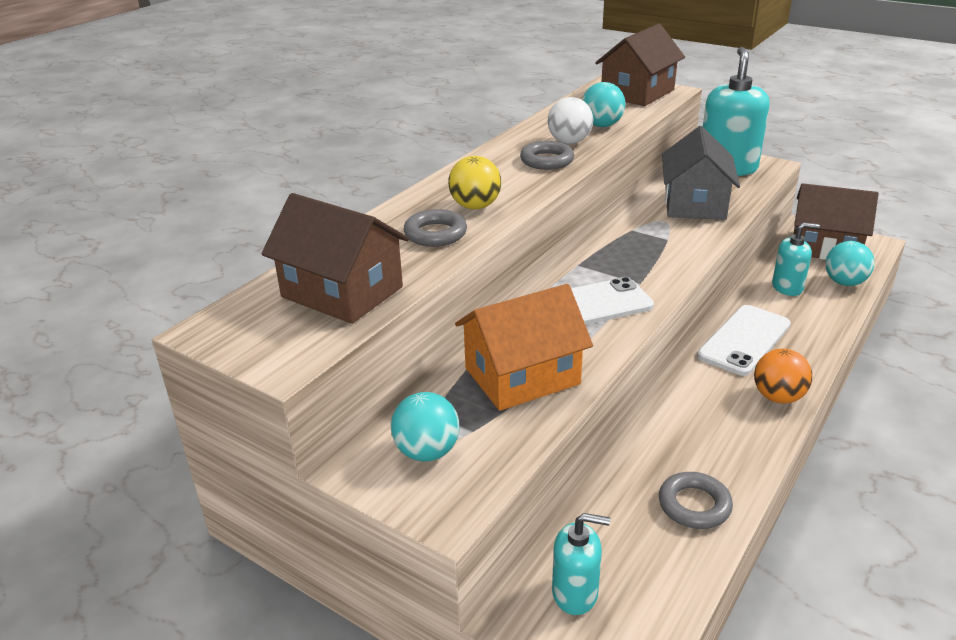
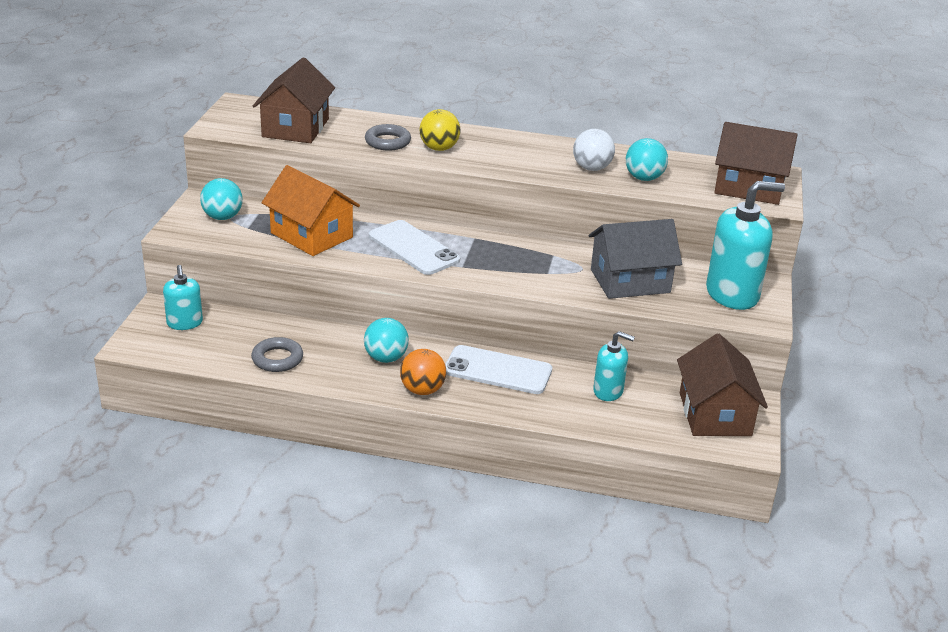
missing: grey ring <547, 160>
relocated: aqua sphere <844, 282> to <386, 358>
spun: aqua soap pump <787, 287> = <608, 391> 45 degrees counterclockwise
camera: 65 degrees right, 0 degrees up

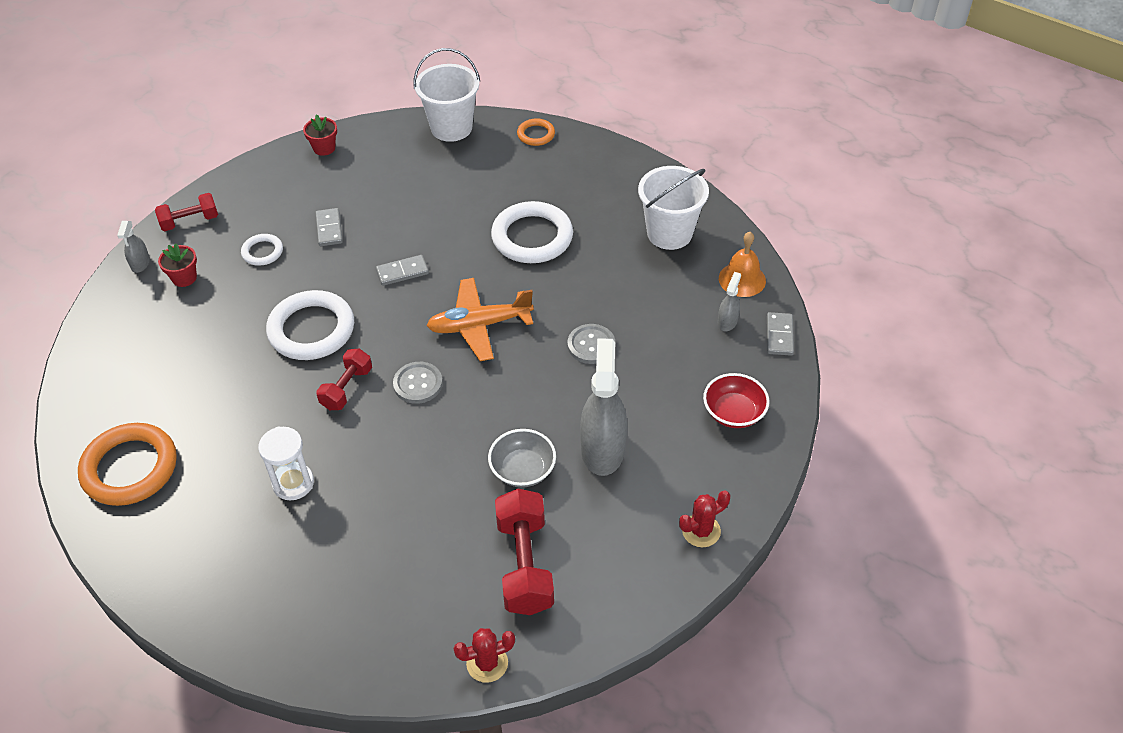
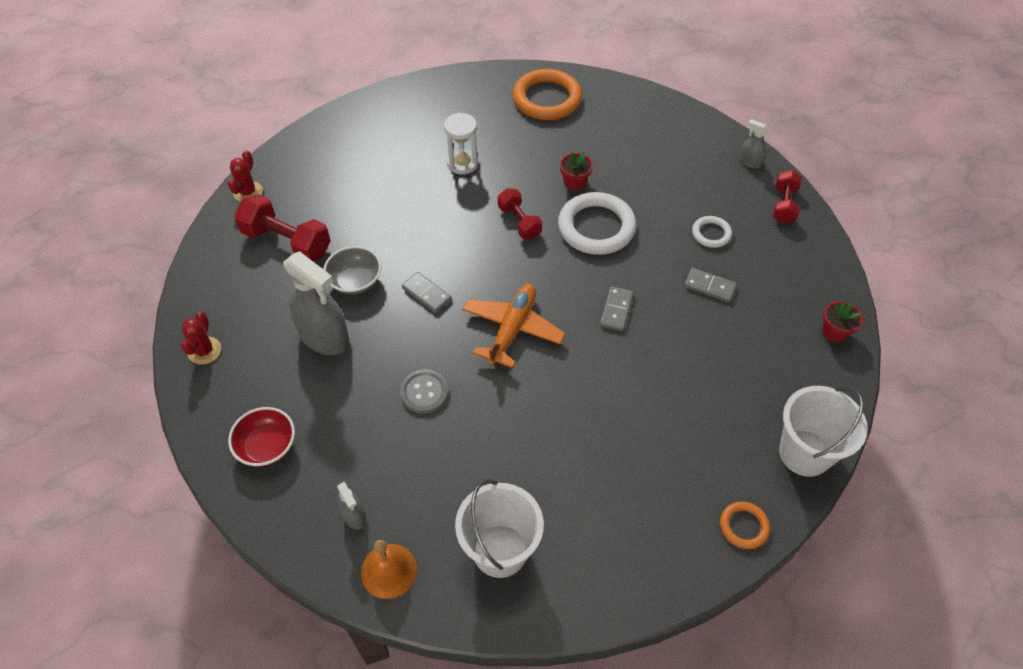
missing: grey sewing button <418, 384>; pure white ring <532, 237>
relocated: crimson plant pot <184, 278> to <574, 182>; grey domino piece <779, 335> to <426, 294>
camera: 125 degrees right, 5 degrees up

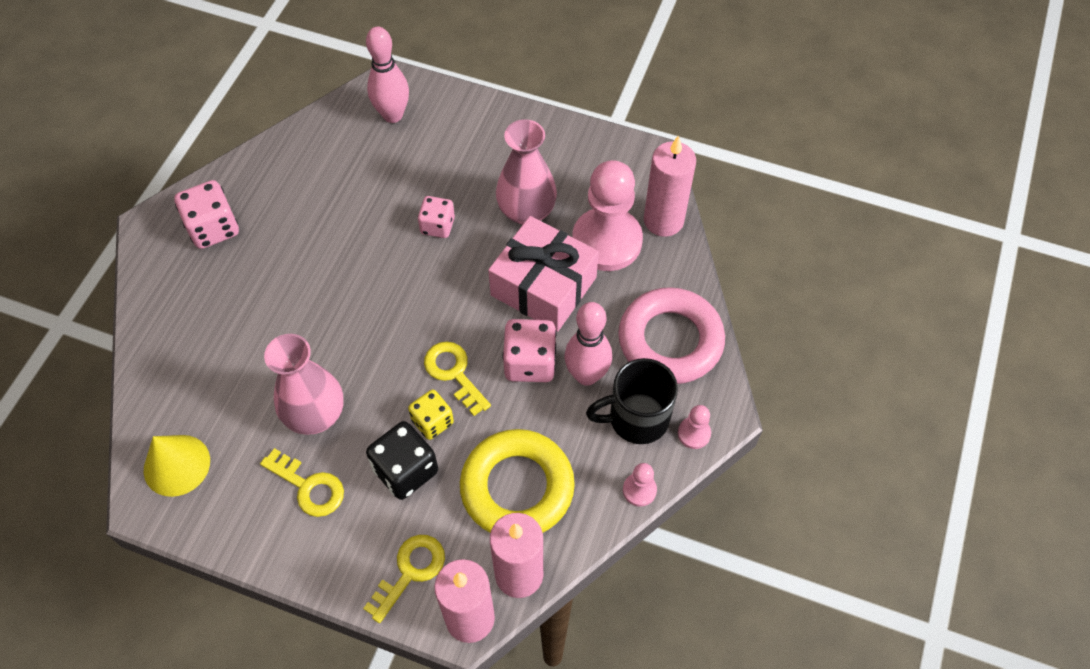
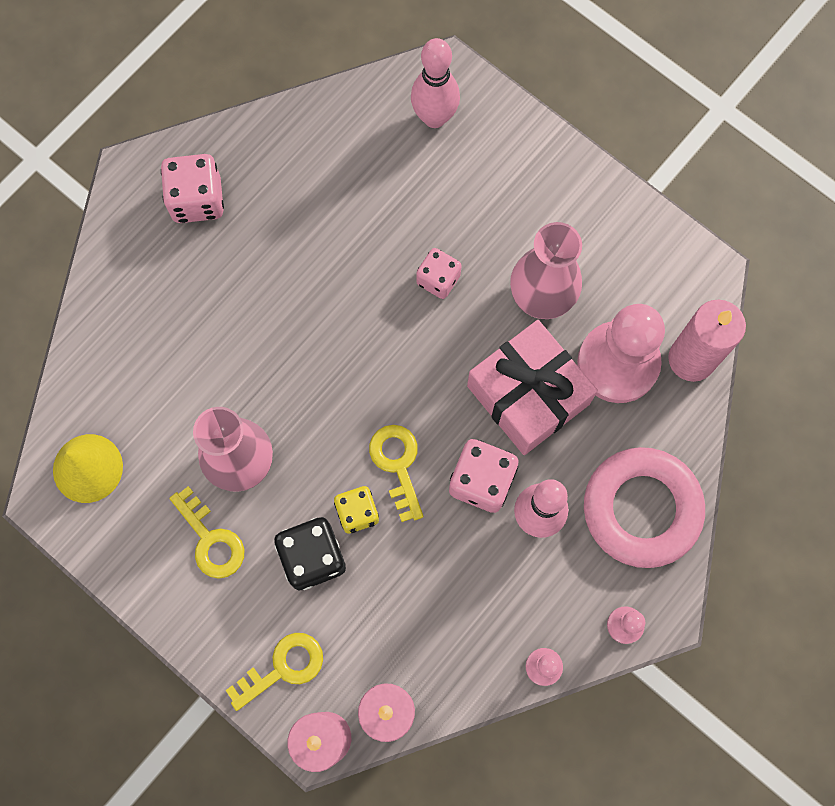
missing: golden ring <517, 488>; jet-black coffee mug <636, 418>
camera: 20 degrees right, 15 degrees up

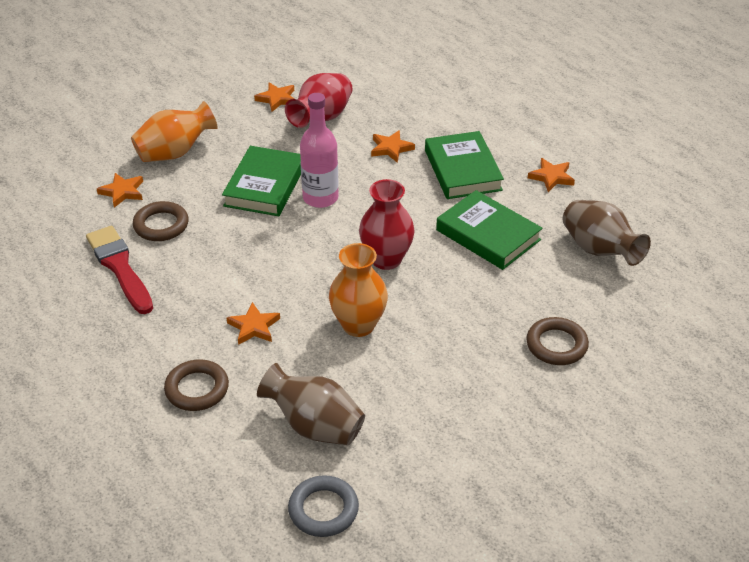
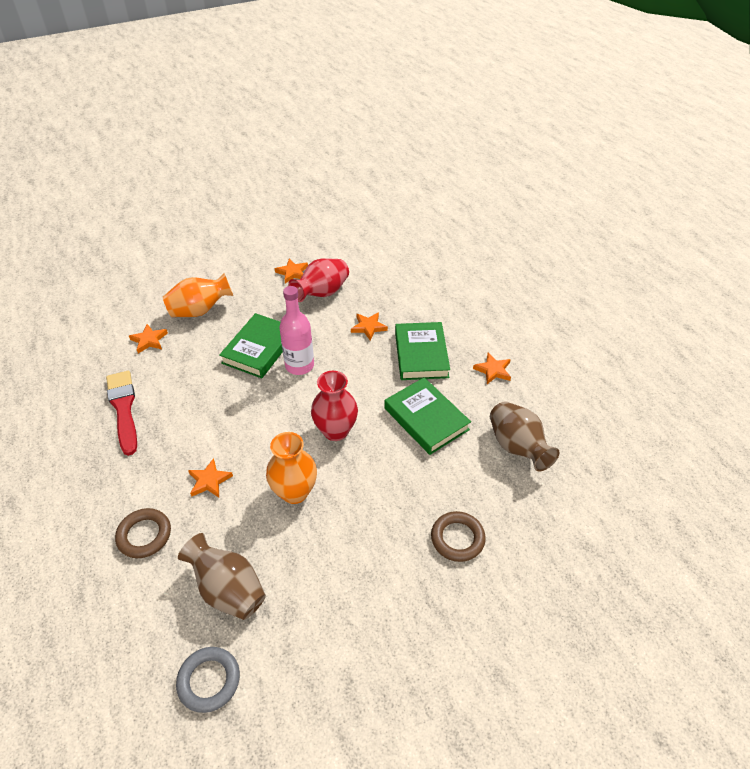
missing: dark brown ring <161, 225>
camera: 10 degrees right, 5 degrees up

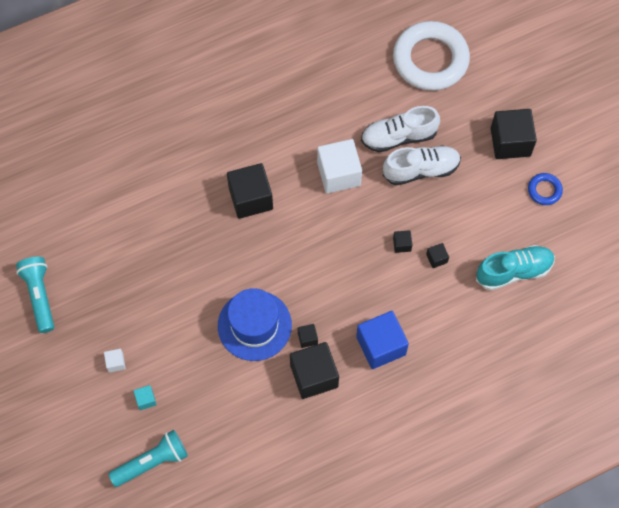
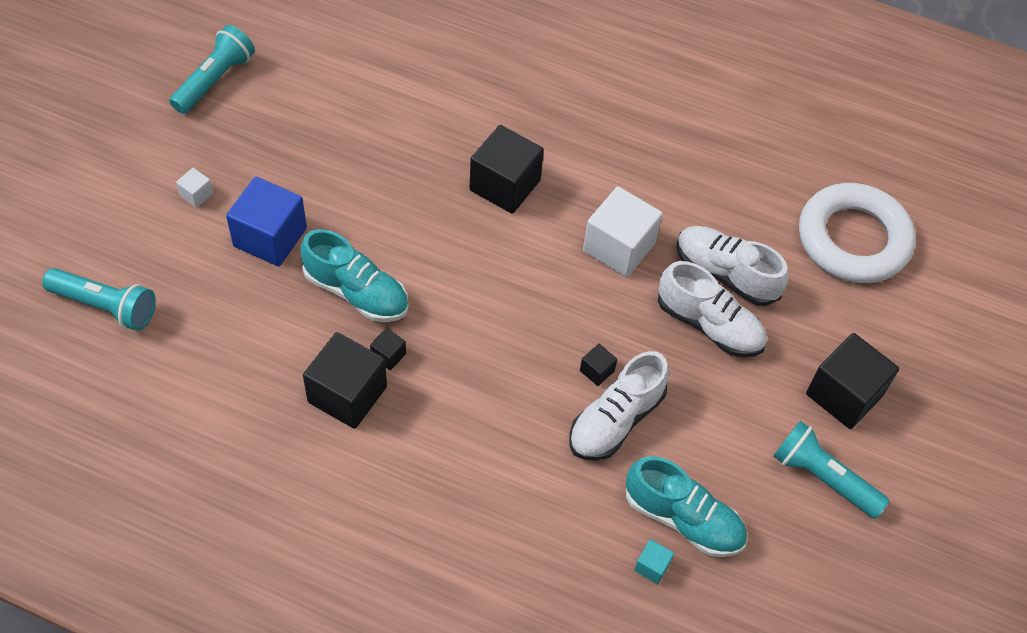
relocated: aqua solid cube <146, 400> to <652, 566>; royal blue solid cube <381, 345> to <270, 237>
exchanged: royal blue hat <254, 325> to aqua shoe <356, 292>; jet-black solid cube <436, 258> to pure white shoe <615, 420>; royal blue ring <544, 190> to aqua flashlight <823, 478>
camera: 45 degrees right, 10 degrees down

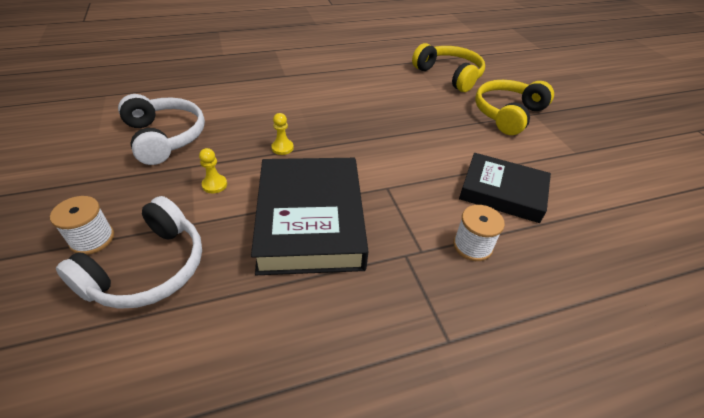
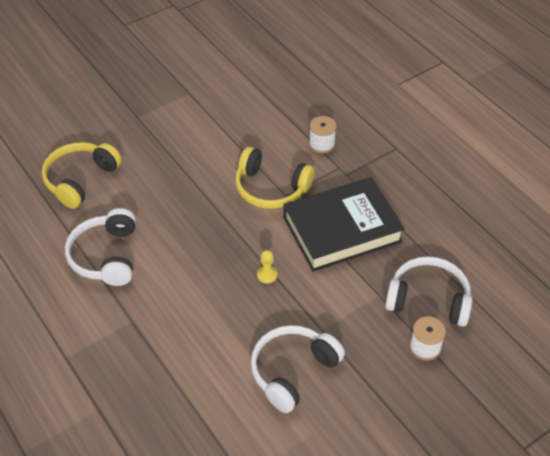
missing: golden game pawn <214, 185>; jet-black book <502, 192>
appeared: pure white headphones <106, 256>
relocated: golden headphones <508, 114> to <271, 188>
camera: 105 degrees left, 5 degrees up

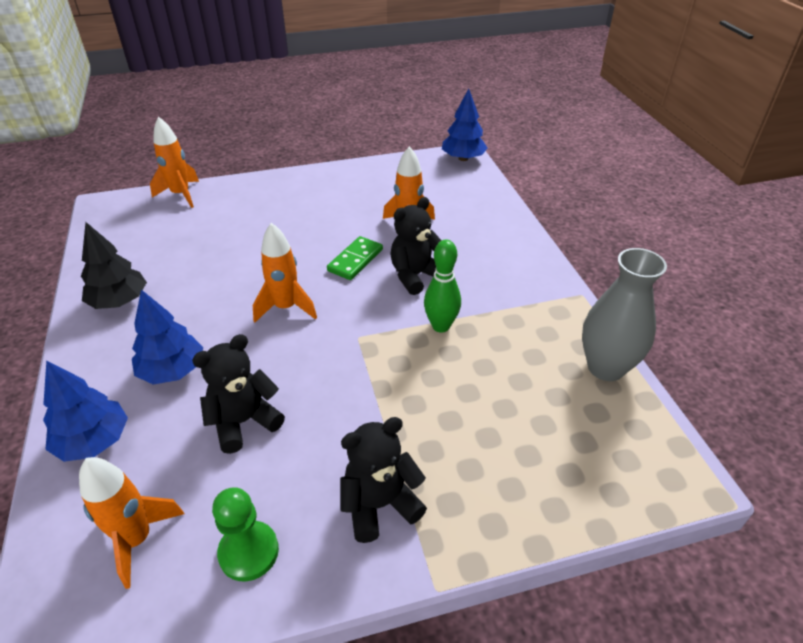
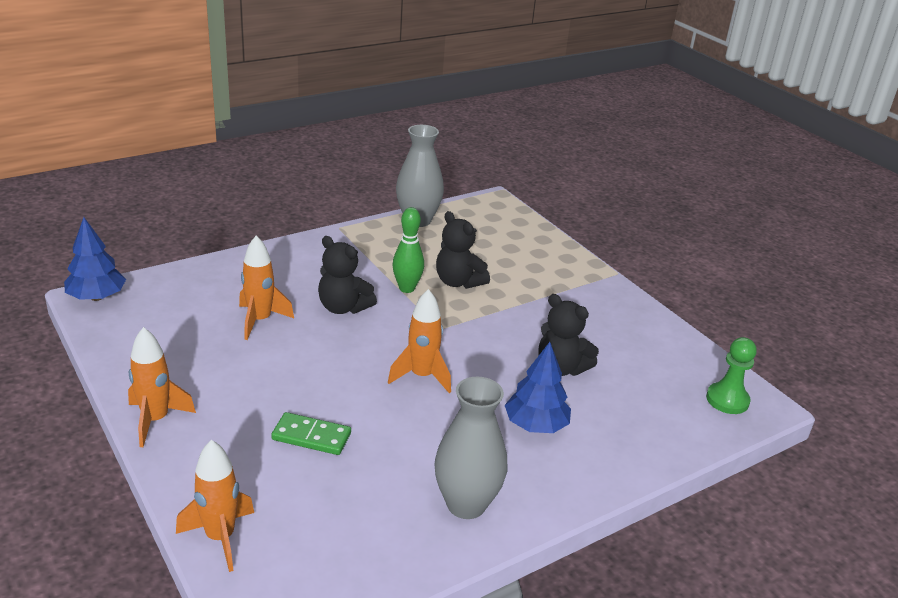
missing: royal blue fir tree <94, 441>
relocated: bright orange toy rocket <137, 539> to <156, 420>; green game pawn <249, 552> to <727, 400>; green domino piece <355, 260> to <311, 437>; jet-black stuffed bear <380, 504> to <458, 282>
exchanged: jet-black fir tree <119, 301> to grey flower vase <466, 504>
camera: 110 degrees left, 10 degrees down

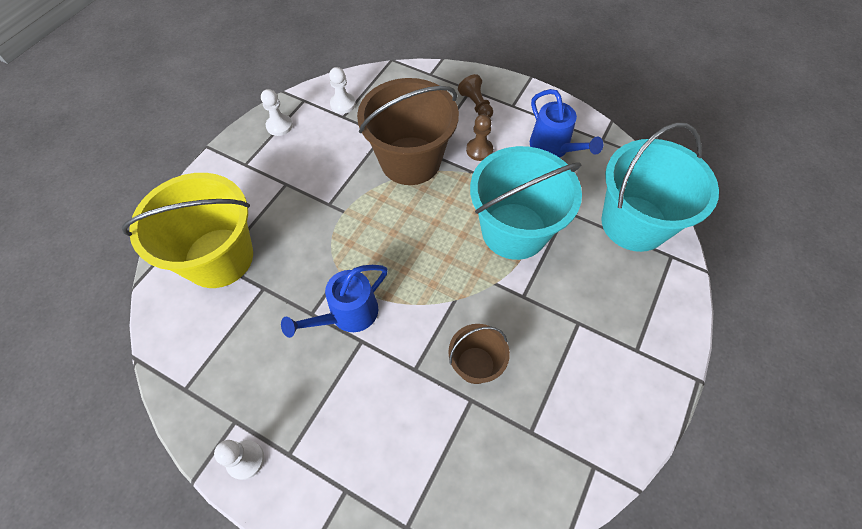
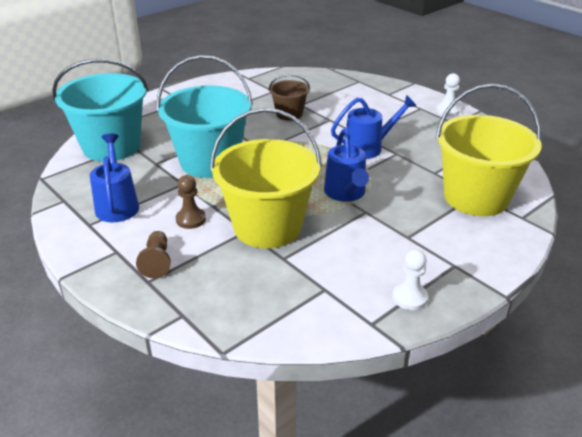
missing: pure white game pawn <343, 104>
appeared: royal blue watering pot <346, 194>
colour: dark brown sand bucket <410, 161> to golden sand bucket <267, 227>
camera: 160 degrees left, 25 degrees down

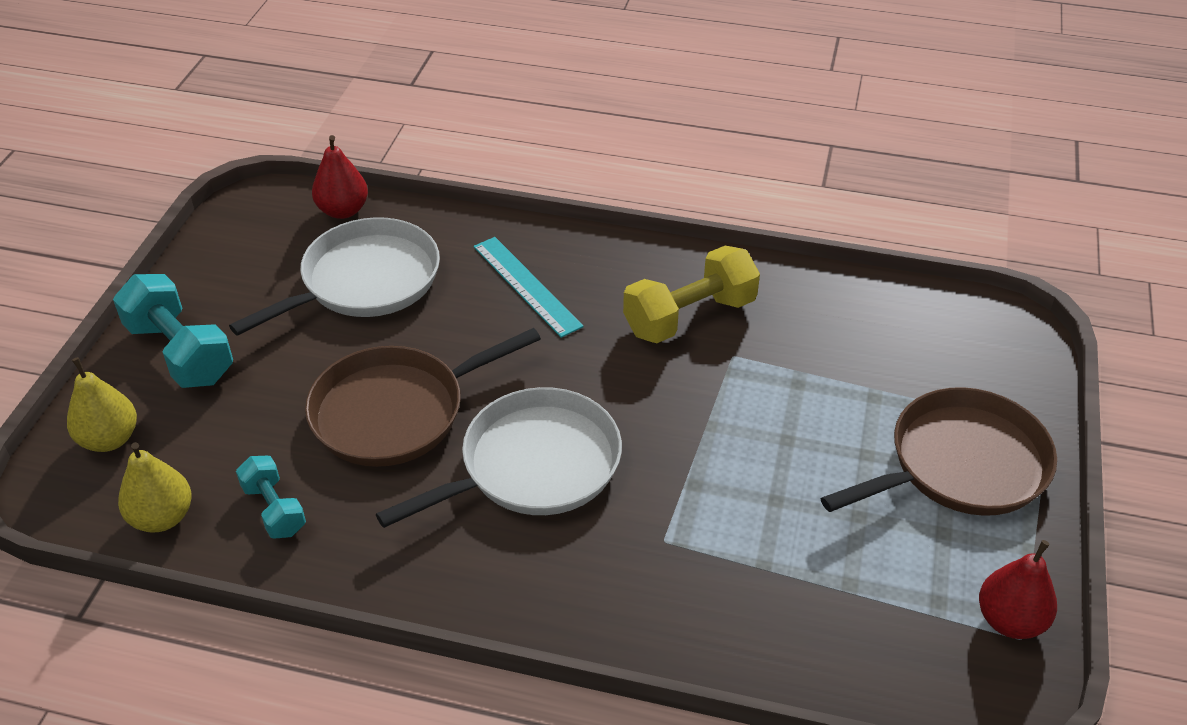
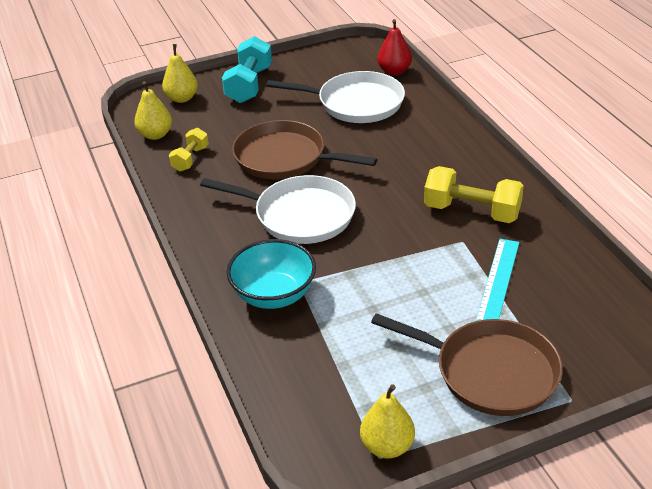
appeared: aqua bowl <274, 295>
relocated: aqua straightedge <527, 285> to <498, 281>
colour: aqua free weight <274, 509> to golden free weight <190, 159>; crimson toy pear <1010, 620> to golden toy pear <387, 446>
camera: 55 degrees right, 5 degrees down

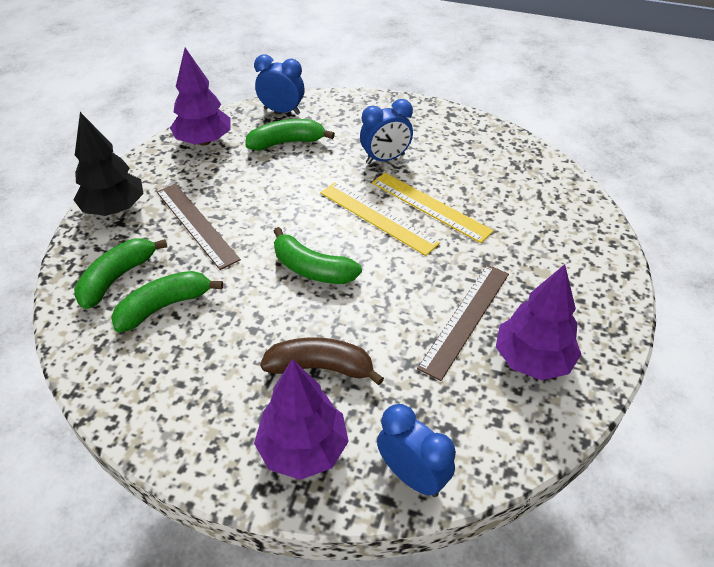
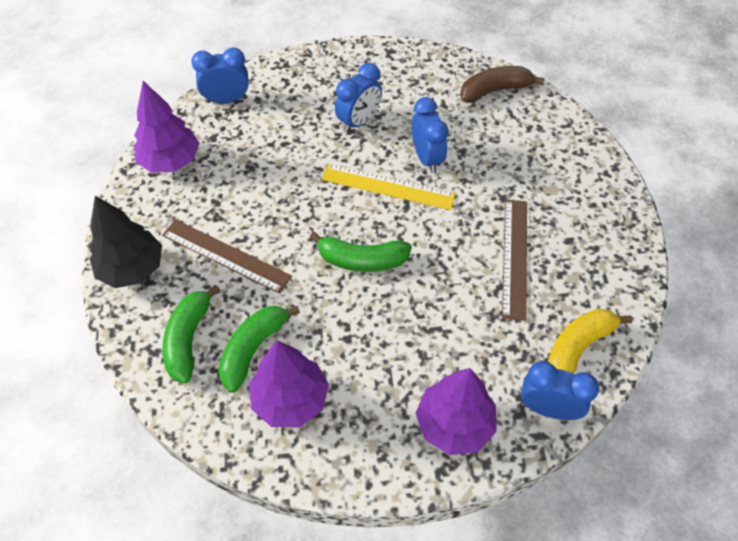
missing: green banana fruit <287, 142>
appeared: golden banana fruit <578, 347>
relocated: dark brown banana fruit <321, 367> to <495, 90>; violet fir tree <532, 359> to <290, 400>
exchanged: golden straightedge <430, 206> to royal blue bedside clock <427, 158>
camera: 25 degrees left, 10 degrees up

